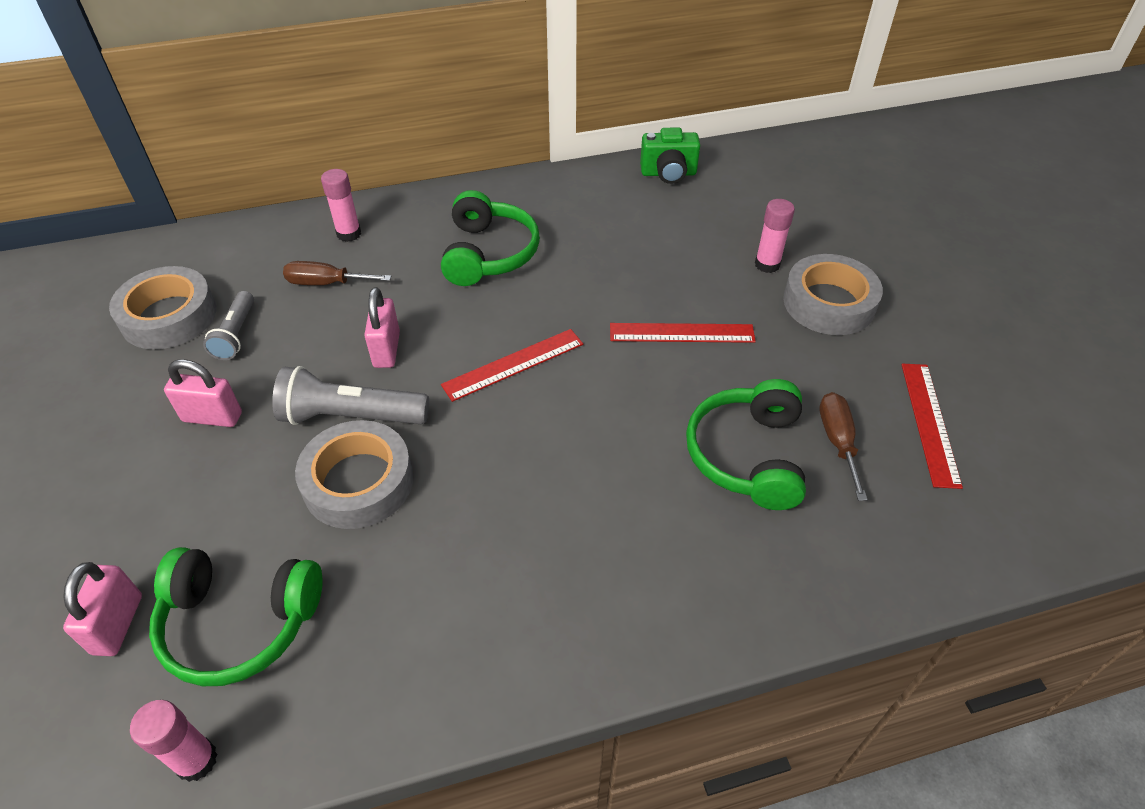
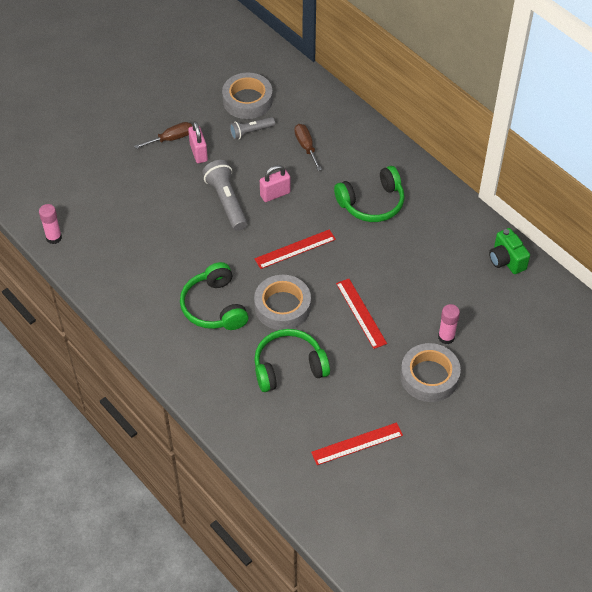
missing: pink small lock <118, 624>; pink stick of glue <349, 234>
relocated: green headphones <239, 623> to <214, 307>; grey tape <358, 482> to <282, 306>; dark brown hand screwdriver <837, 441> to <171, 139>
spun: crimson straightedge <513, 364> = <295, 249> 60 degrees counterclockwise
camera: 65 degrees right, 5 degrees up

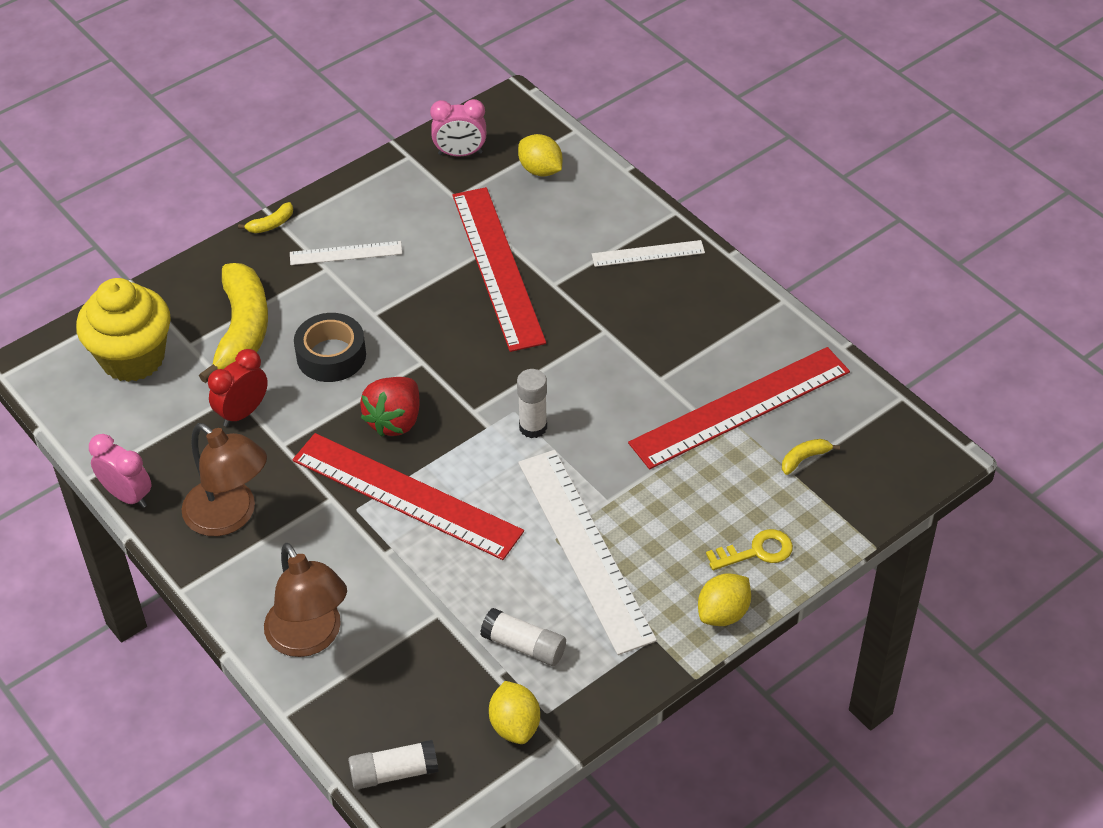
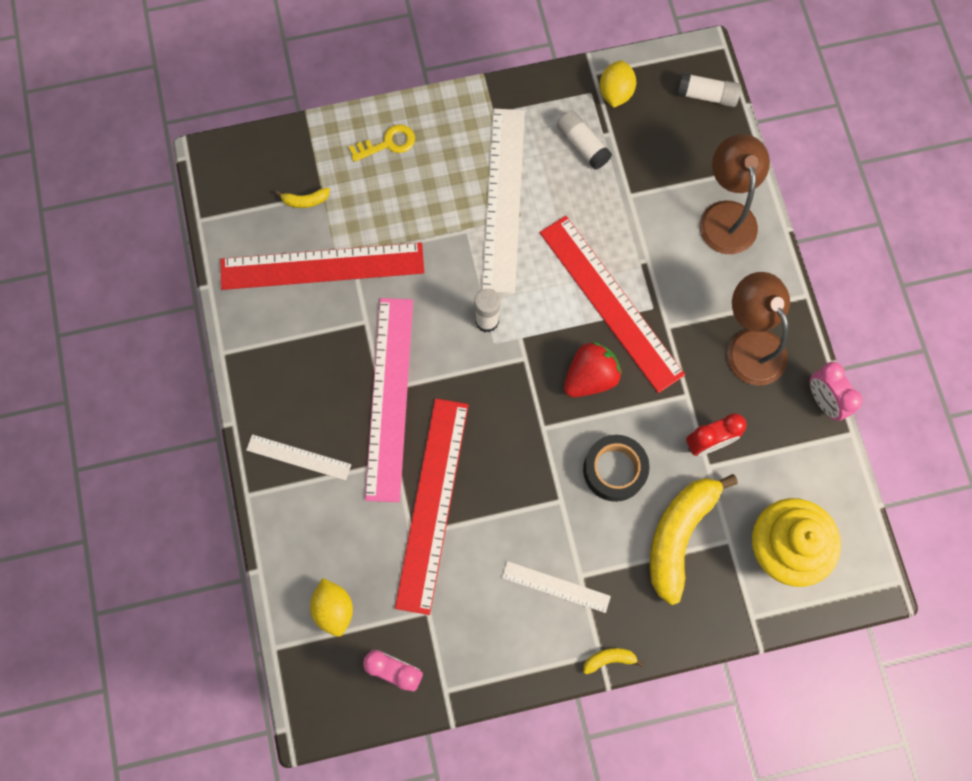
missing: golden lemon <723, 613>
appeared: pink straightedge <389, 397>
spun: golden door key <756, 552> = <387, 144> 150 degrees clockwise
camera: 155 degrees left, 25 degrees up

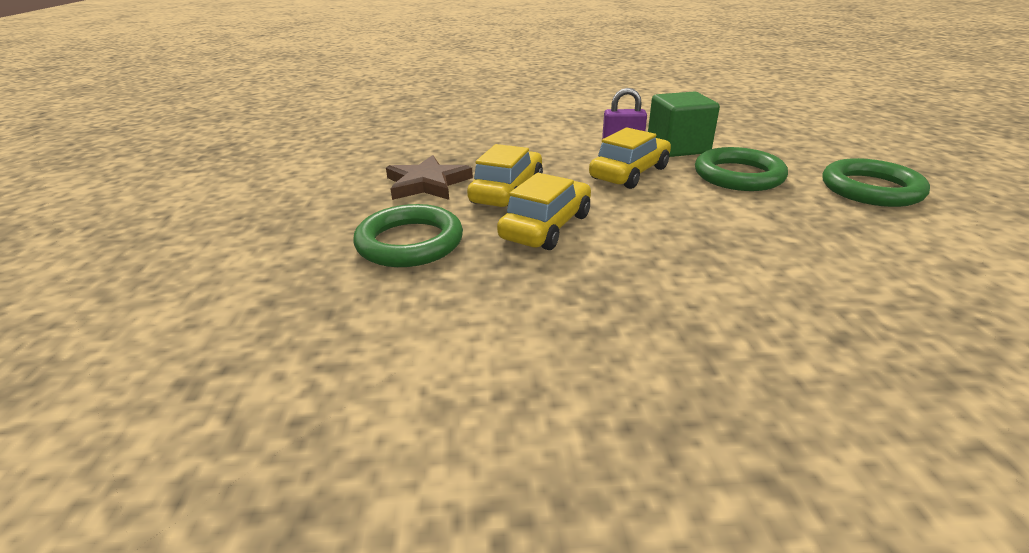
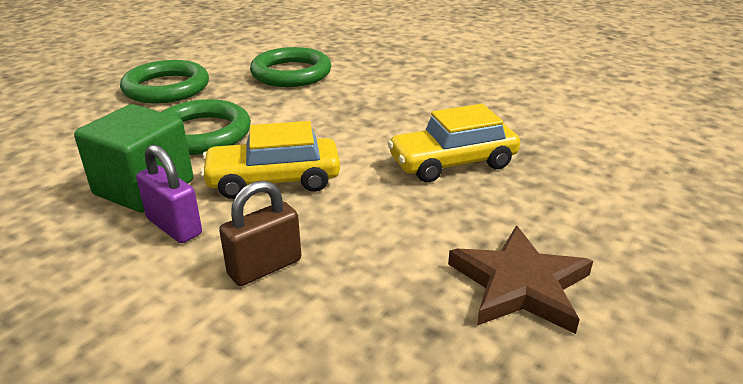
missing: golden car <507, 192>
appeared: dark brown small lock <265, 267>
relocated: green ring <410, 242> to <291, 73>
camera: 140 degrees left, 0 degrees up

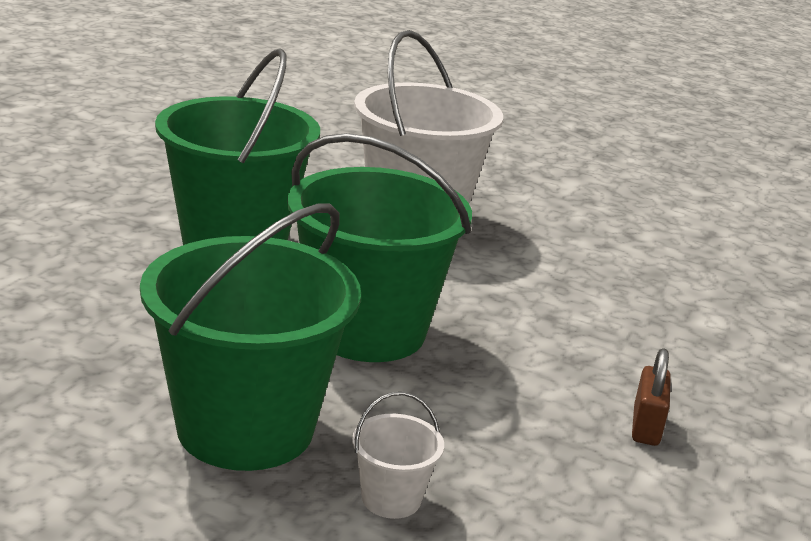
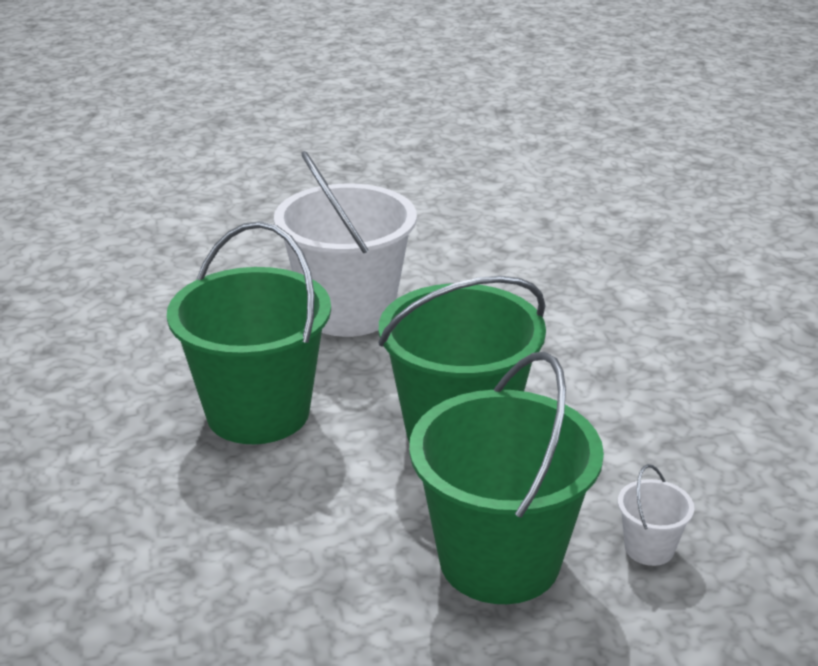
missing: dark brown small lock <646, 426>
camera: 35 degrees left, 5 degrees up

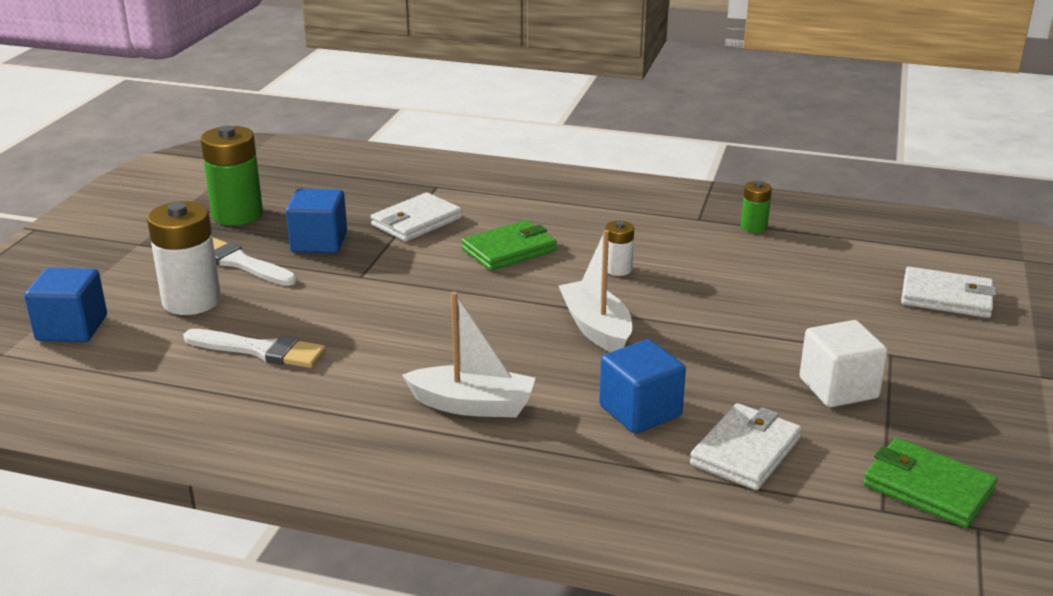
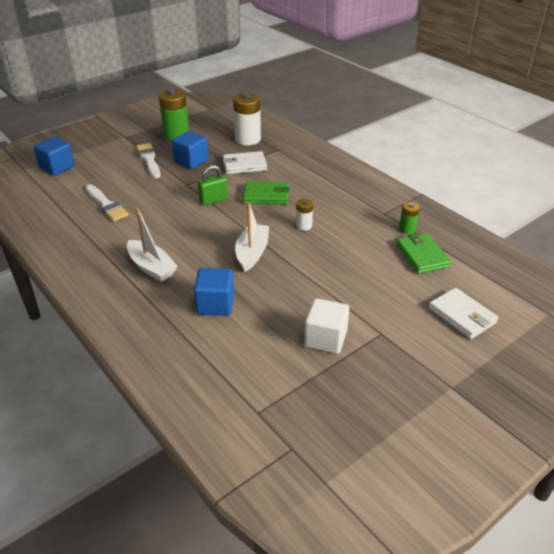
missing: pure white card wallet <746, 451>
appeared: green small lock <213, 200>
relocated: pure white power cell <191, 301> to <247, 139>; green card wallet <927, 487> to <422, 255>
camera: 35 degrees right, 10 degrees up

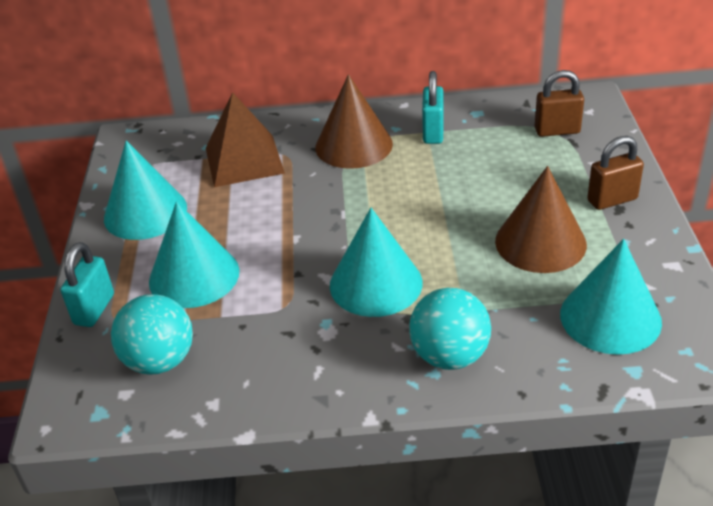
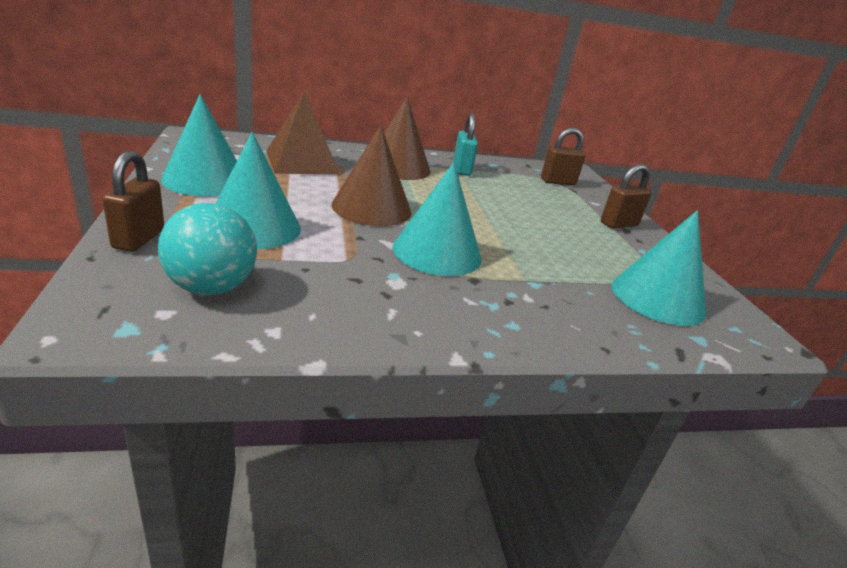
missing: aqua sphere <449, 356>
relocated: dark brown cone <540, 242> to <371, 208>
colour: aqua small lock <94, 309> to dark brown small lock <139, 239>
camera: 15 degrees left, 10 degrees down

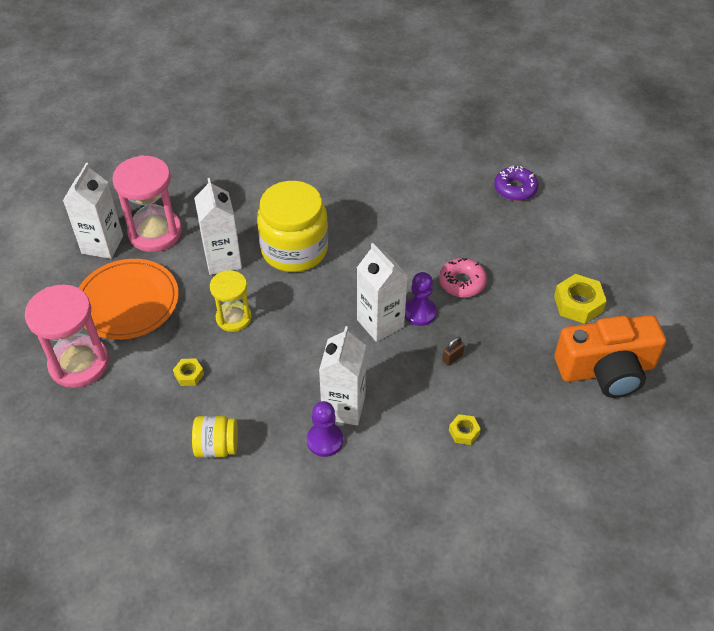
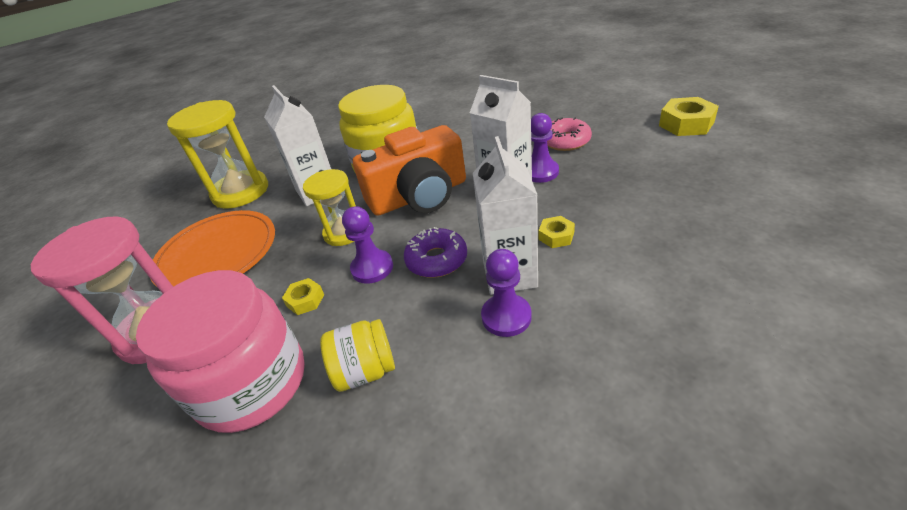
missing: pure white juice carton <102, 245>; dark brown small lock <452, 358>
appeared: pink preserve jar <252, 383>; violet game pawn <372, 268>
relocated: golden hexagon nut <464, 432> to <556, 236>; violet donut <515, 189> to <436, 260>; bright orange camera <606, 370> to <419, 196>
colour: pink sandglass <155, 233> to golden sandglass <241, 192>
camera: 10 degrees left, 10 degrees down

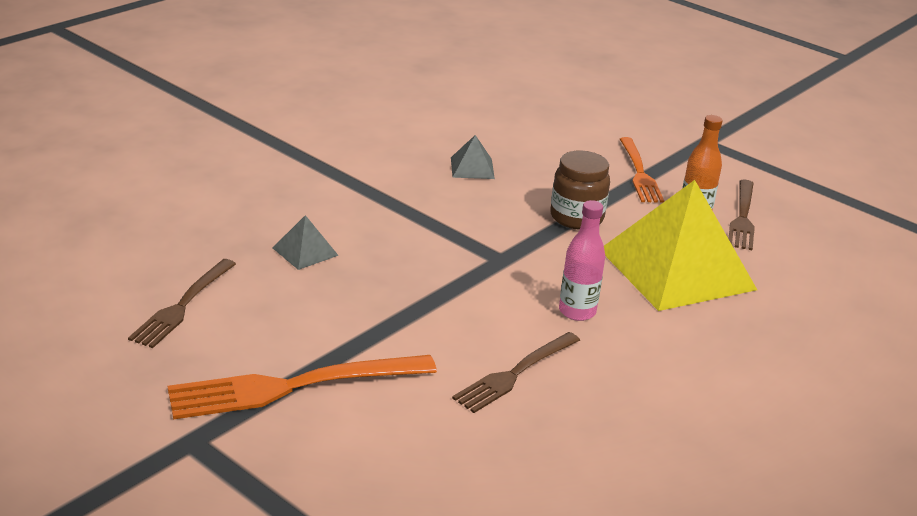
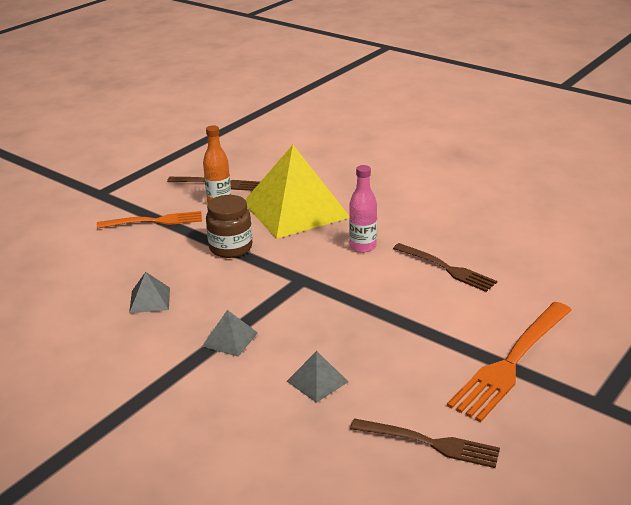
appeared: grey pyramid shape <230, 339>
spun: bright orange table fork <292, 387> = <511, 363> 60 degrees clockwise
camera: 90 degrees left, 0 degrees up

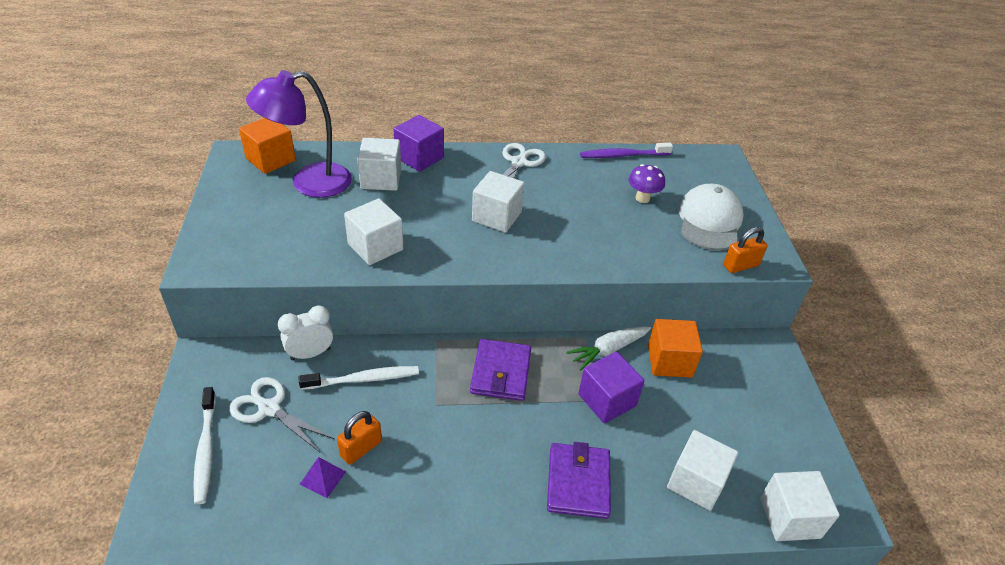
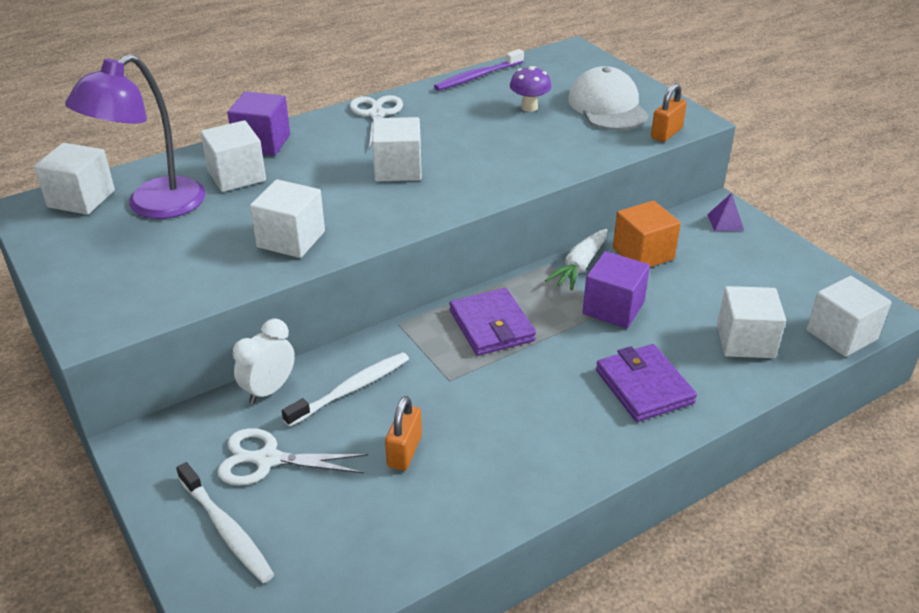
relocated: violet pyramid shape <323, 478> to <725, 222>
colour: bright orange solid cube <270, 159> to pure white solid cube <81, 199>
camera: 25 degrees left, 5 degrees down

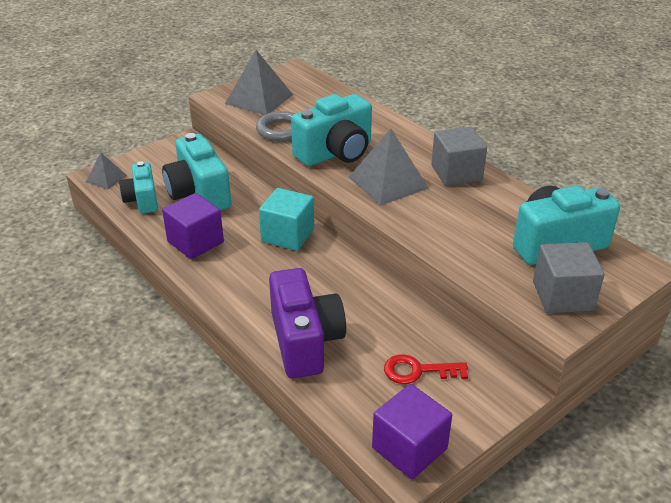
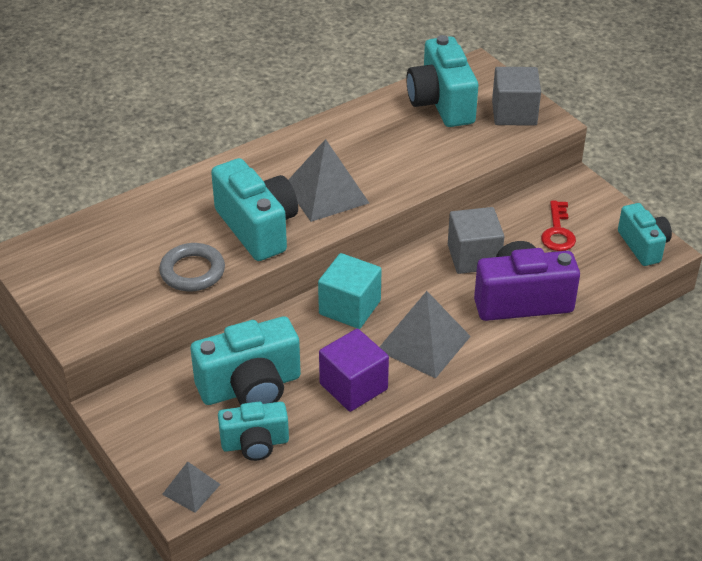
relocated: grey pyramid shape <259, 99> to <423, 343>; grey solid cube <456, 173> to <473, 257>
exchanged: violet solid cube <409, 448> to aqua camera <643, 246>
camera: 85 degrees left, 5 degrees up

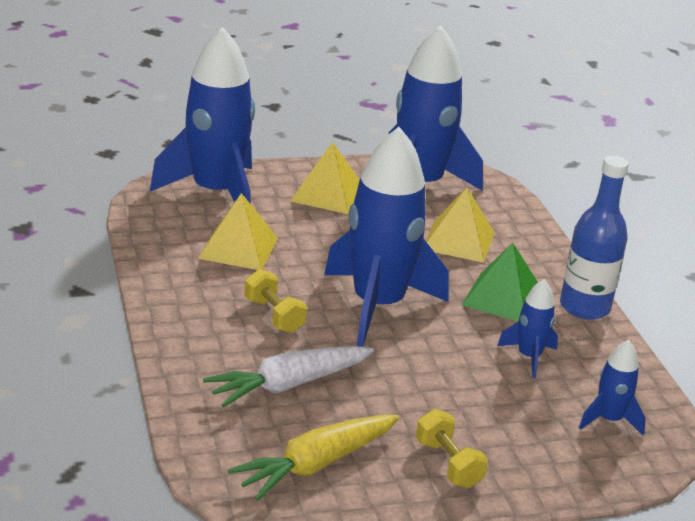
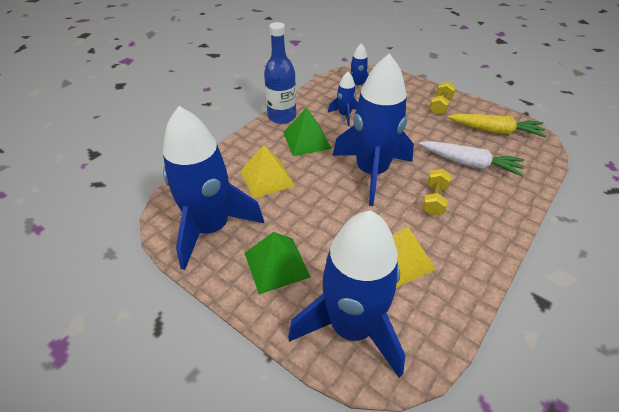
colour: golden pyramid shape <327, 194> to green pyramid shape <276, 264>
camera: 125 degrees left, 15 degrees up

